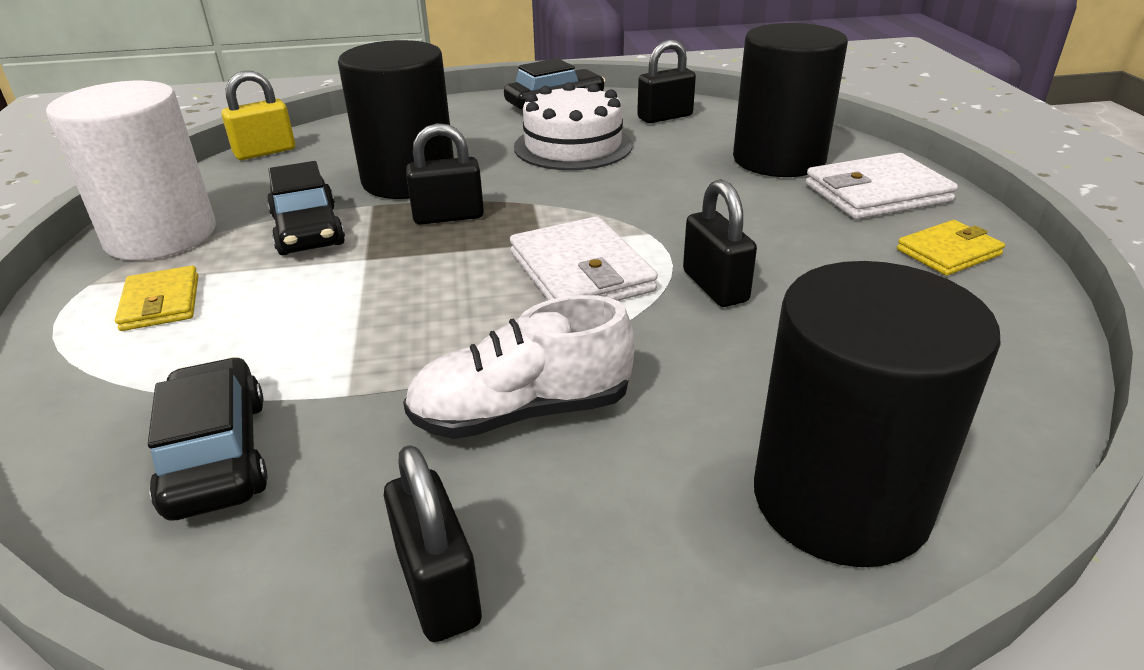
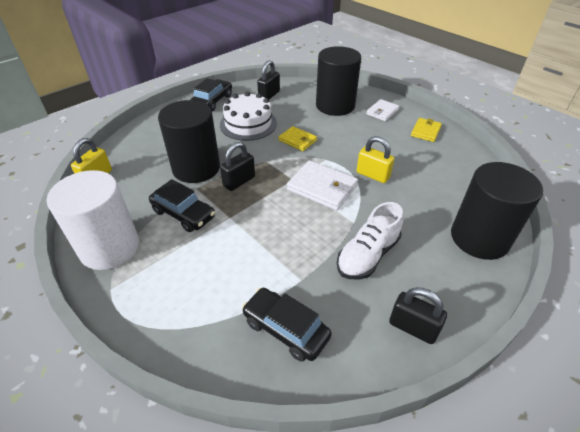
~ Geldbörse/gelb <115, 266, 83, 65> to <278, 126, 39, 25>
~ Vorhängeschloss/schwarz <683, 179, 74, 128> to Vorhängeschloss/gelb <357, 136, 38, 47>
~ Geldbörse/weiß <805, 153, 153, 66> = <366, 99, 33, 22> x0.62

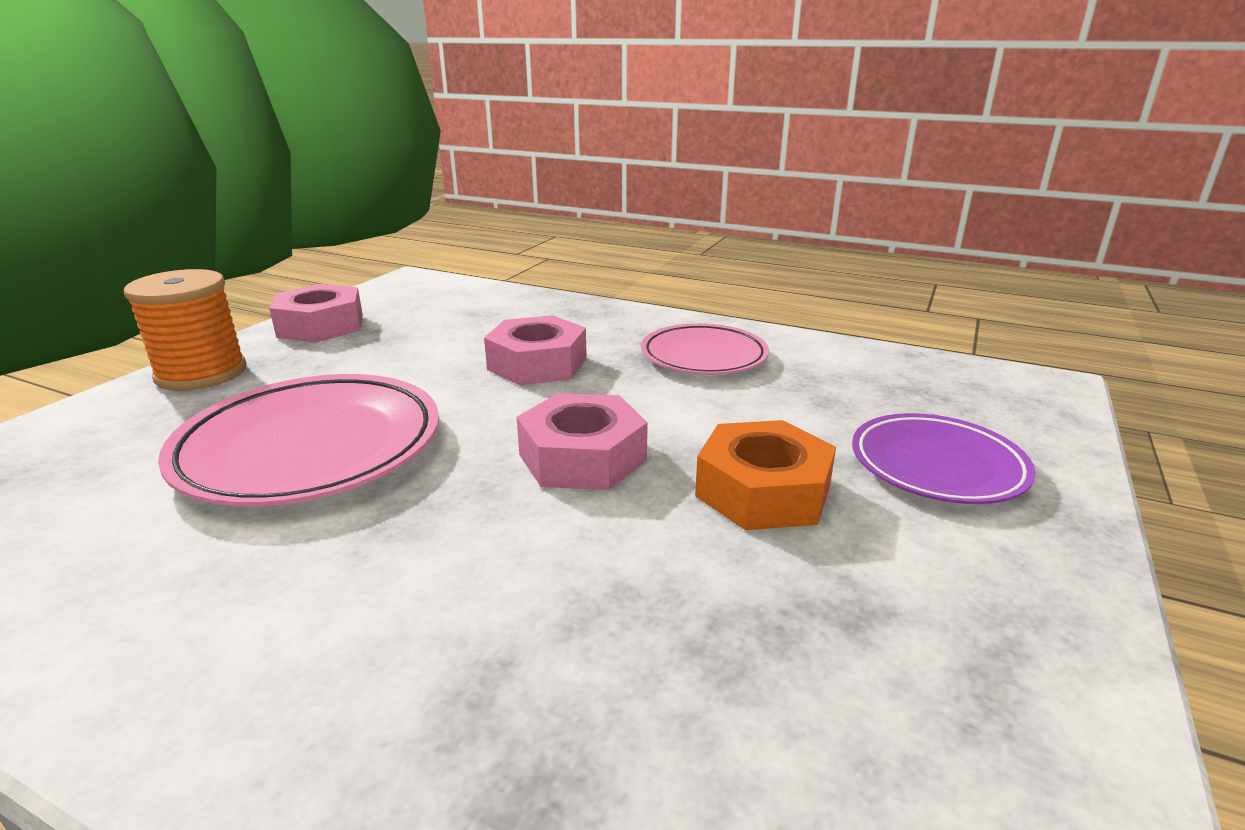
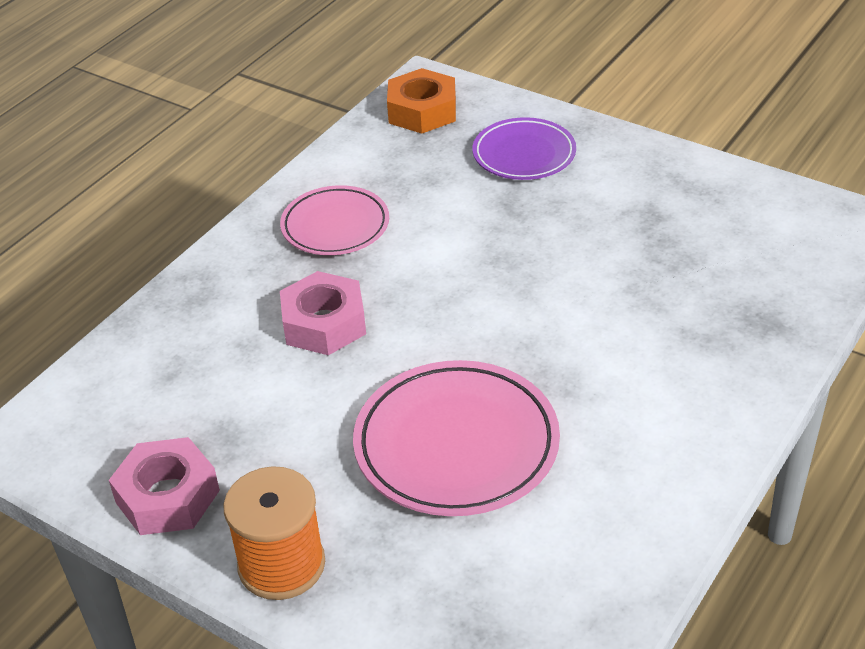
- Sechskantmutter/rosa <517, 393, 131, 97>
~ Sechskantmutter/orange <695, 420, 141, 110> to <387, 68, 69, 66>

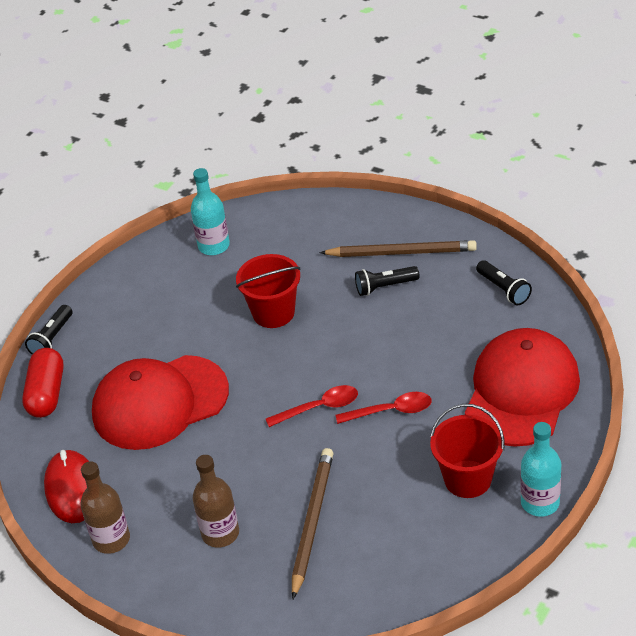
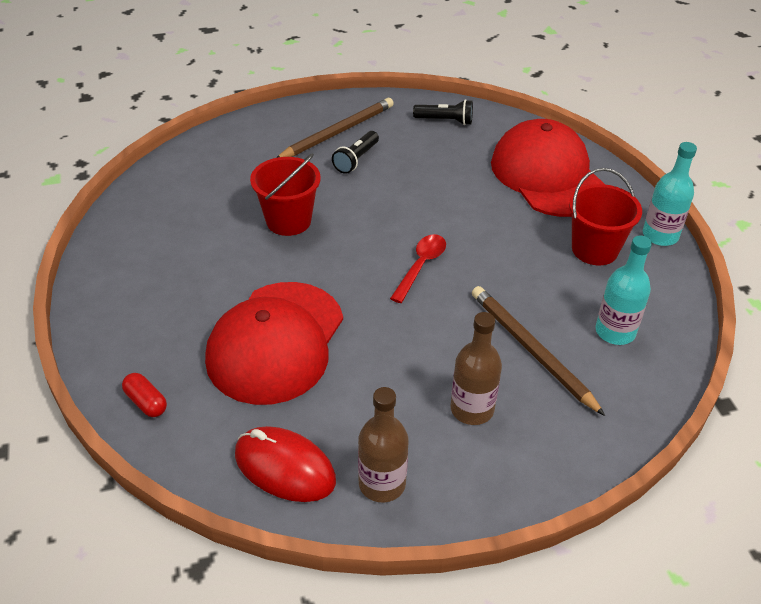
~ Kapsel/rot <22, 348, 42, 70> = <122, 373, 45, 44> x0.57
- Taschenlampe/schwarz <25, 305, 47, 49>
~ Flasche/türkis <191, 168, 39, 87> to <595, 236, 57, 109>
- Löffel/rot <336, 392, 96, 32>

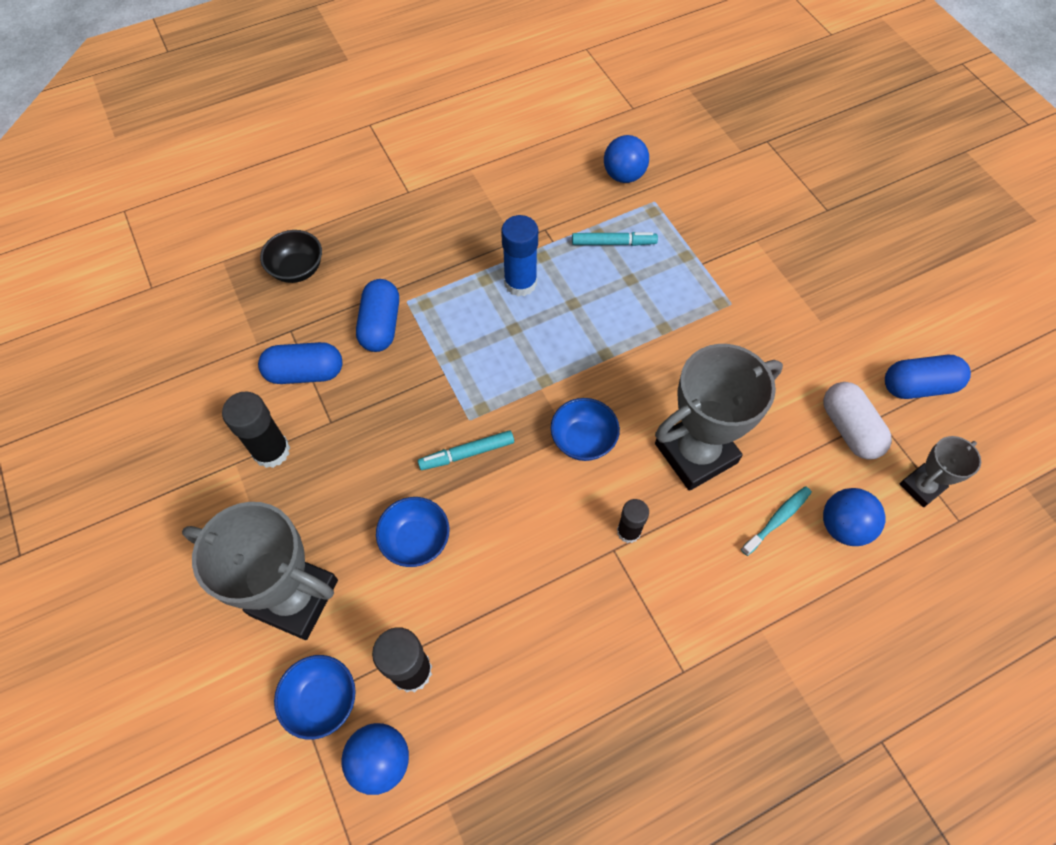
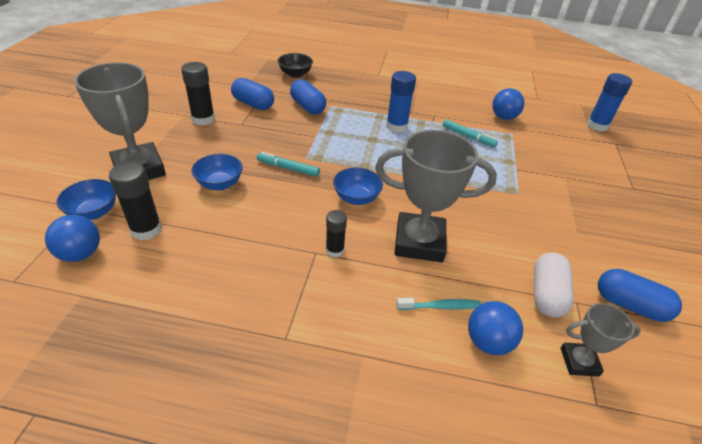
~ Kapsel/blau <356, 279, 43, 73> = <290, 79, 36, 35> 75 degrees counterclockwise
+ Klebestift/blau <587, 73, 45, 59>

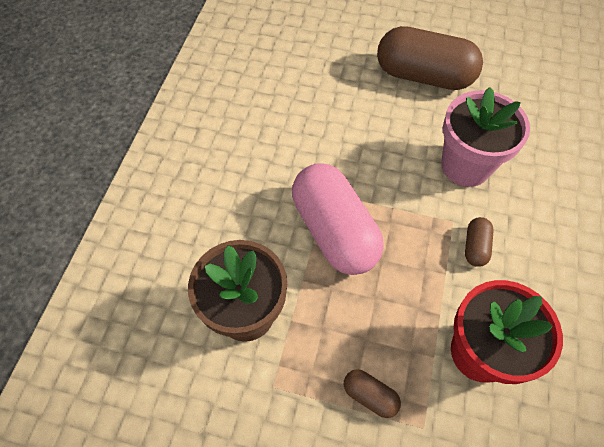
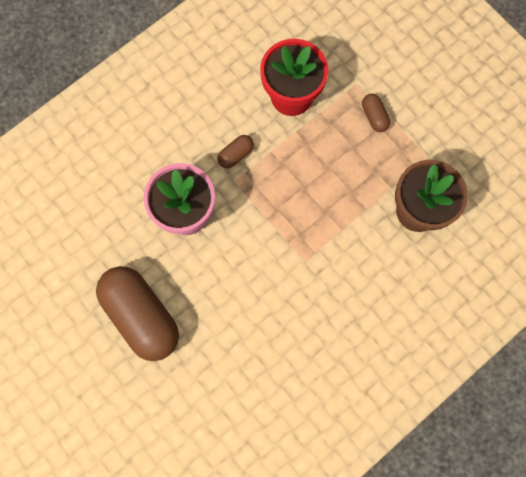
- Kapsel/rosa <292, 163, 92, 112>

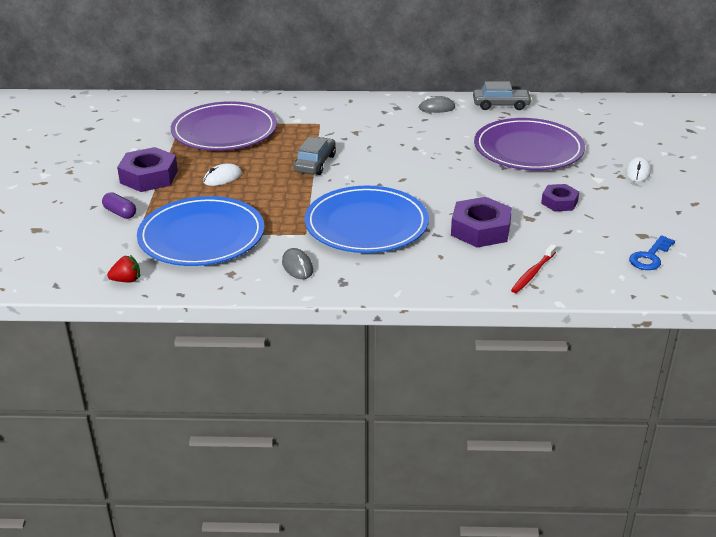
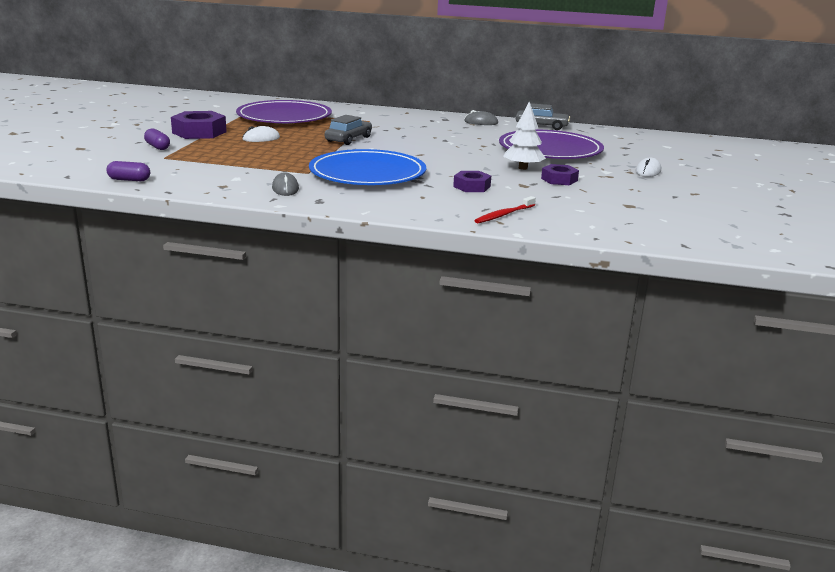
~ Erdbeere/rot <107, 255, 33, 27> to Kapsel/lila <106, 161, 44, 20>
- Teller/blau <137, 196, 127, 70>
~ Sechskantmutter/lila <451, 197, 61, 51> = <453, 171, 38, 21> x0.61
- Schlüssel/blau <629, 235, 46, 35>
+ Baum/weiß <503, 101, 43, 69>

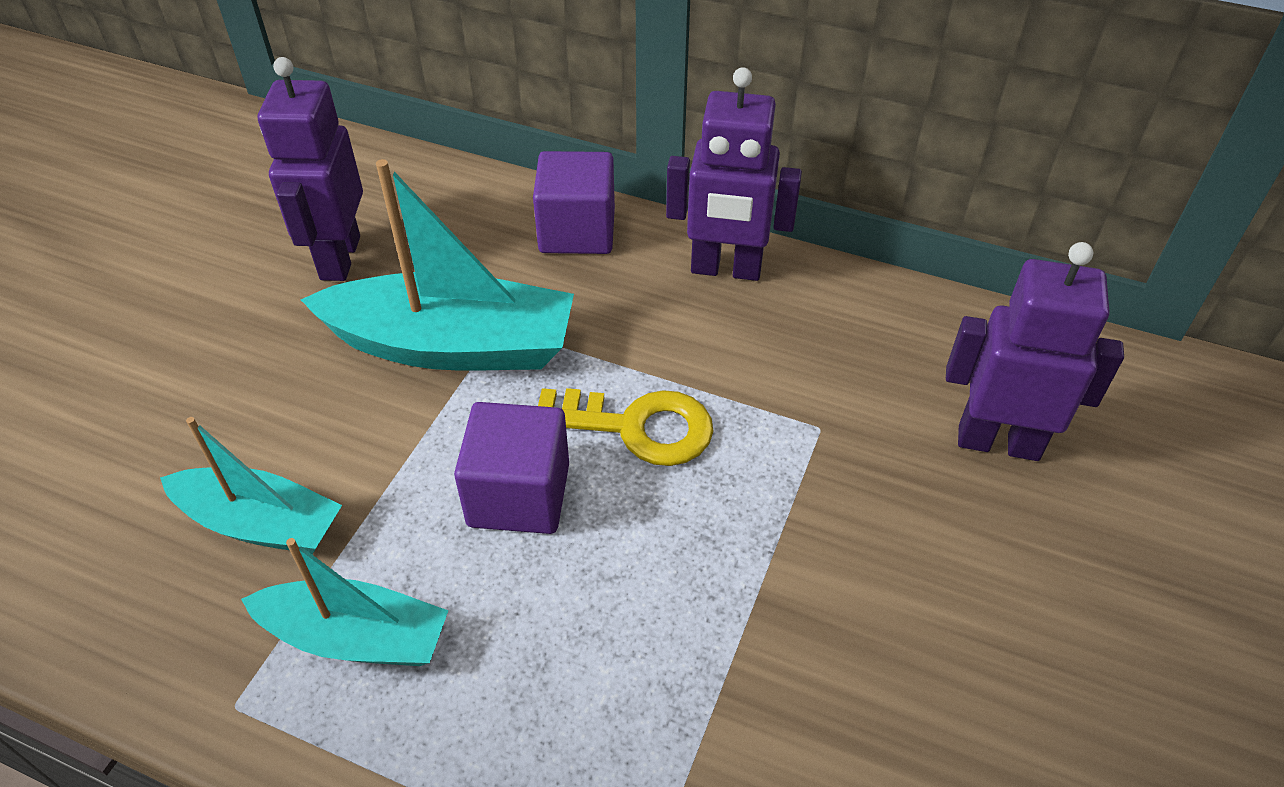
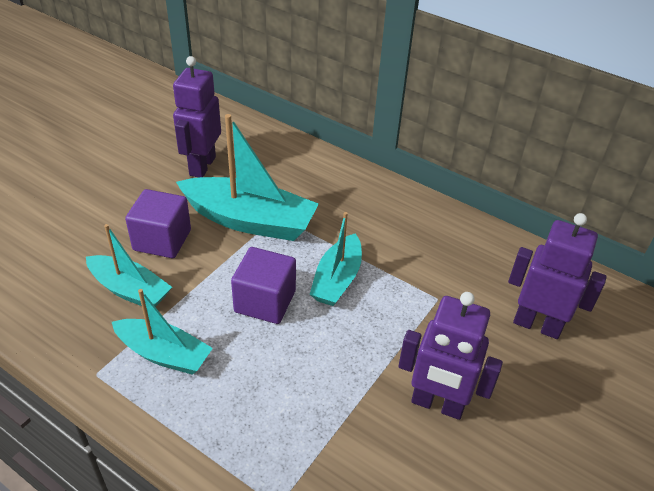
~ Kubus/lila <533, 151, 82, 103> to <125, 189, 66, 69>
~ Schlüssel/gelb <538, 388, 176, 78> to Boot/türkis <309, 212, 53, 94>
~ Roboter/lila <666, 67, 136, 214> to <398, 292, 105, 128>

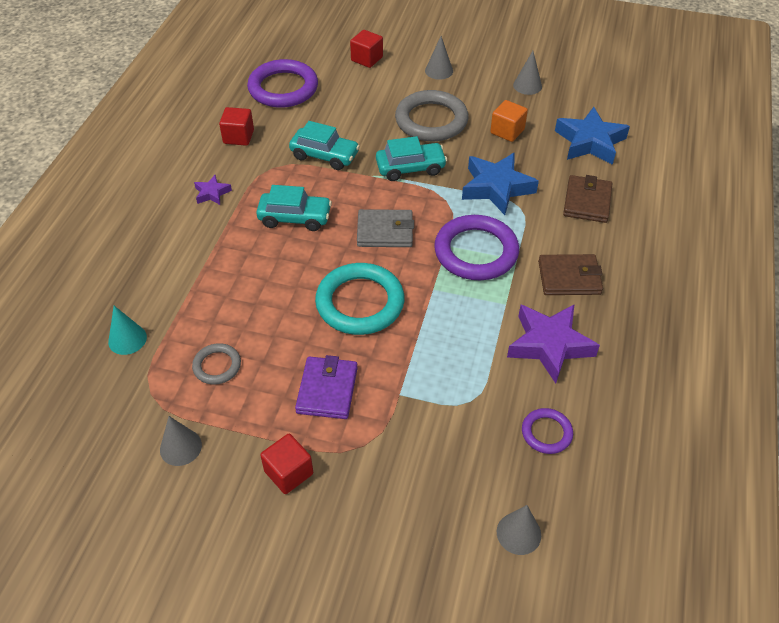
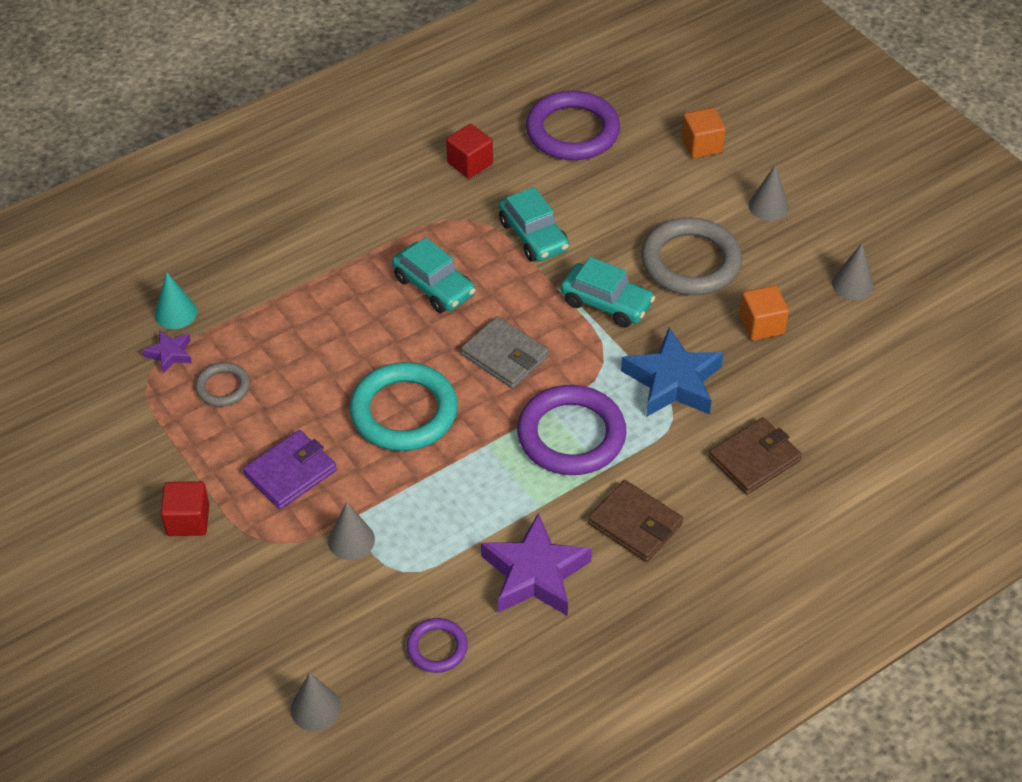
~ Kegel/grau <160, 416, 42, 50> to <328, 502, 47, 58>
~ Stern/lila <194, 175, 38, 30> to <142, 331, 50, 43>
~ Kubus/rot <350, 30, 33, 38> to Kubus/orange <681, 108, 45, 50>
- Stern/blau <555, 107, 75, 58>

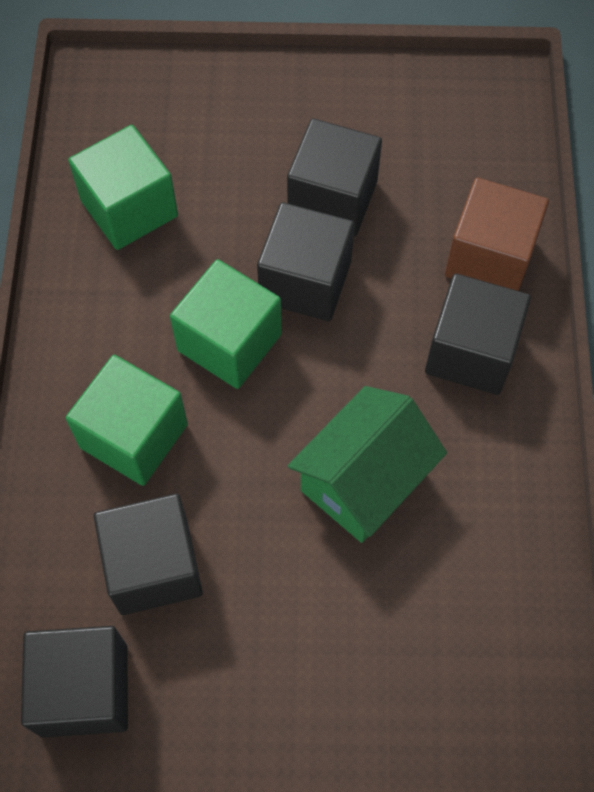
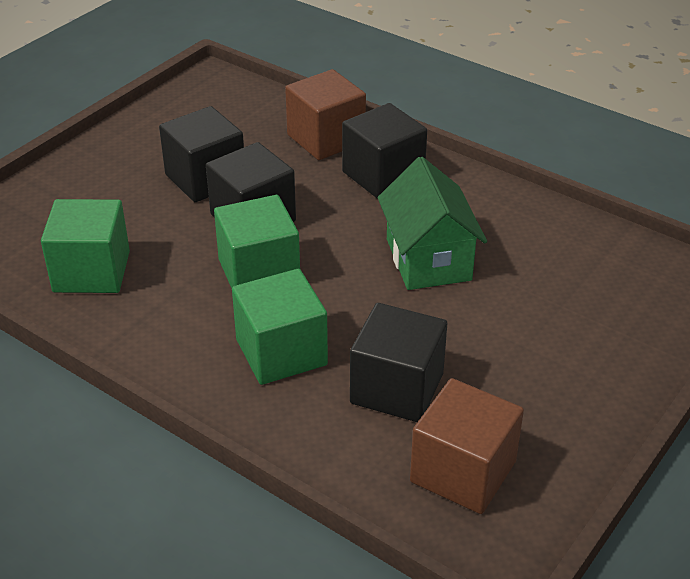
~ Kubus/schwarz <21, 626, 107, 112> to Kubus/braun <410, 378, 114, 136>

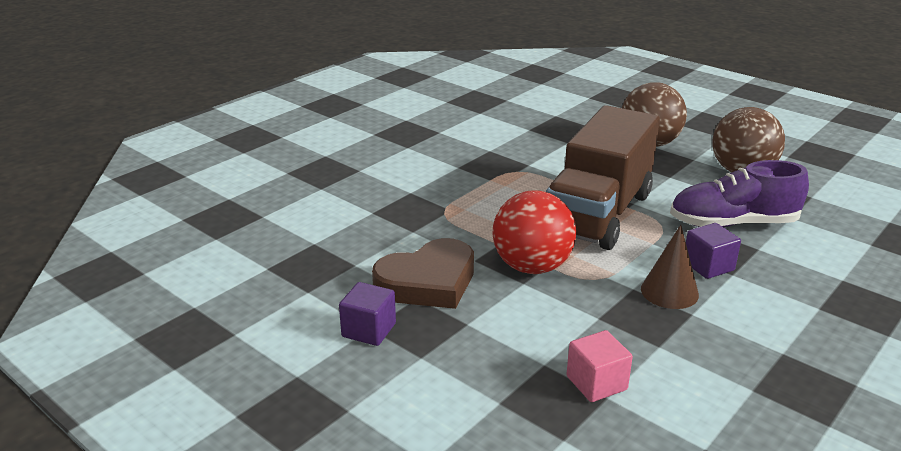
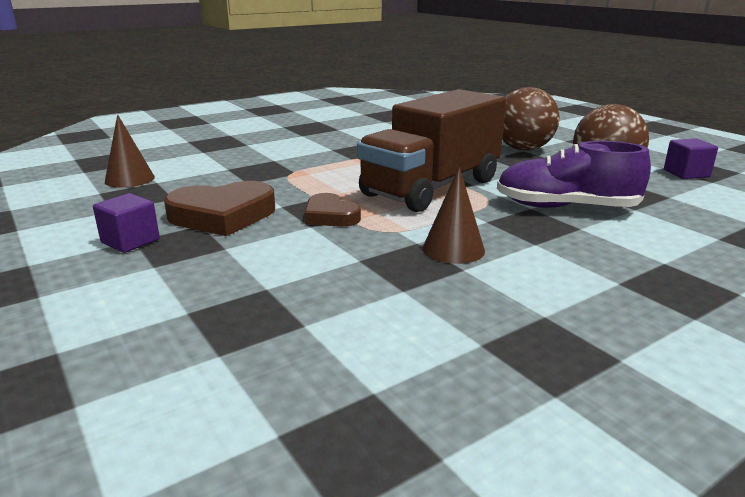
~ Ball/rot <492, 190, 84, 84> to Herz/braun <304, 193, 57, 34>
- Kubus/rosa <567, 330, 66, 72>
~ Kubus/lila <686, 223, 55, 56> to <664, 138, 54, 41>
+ Kegel/braun <105, 114, 50, 74>

